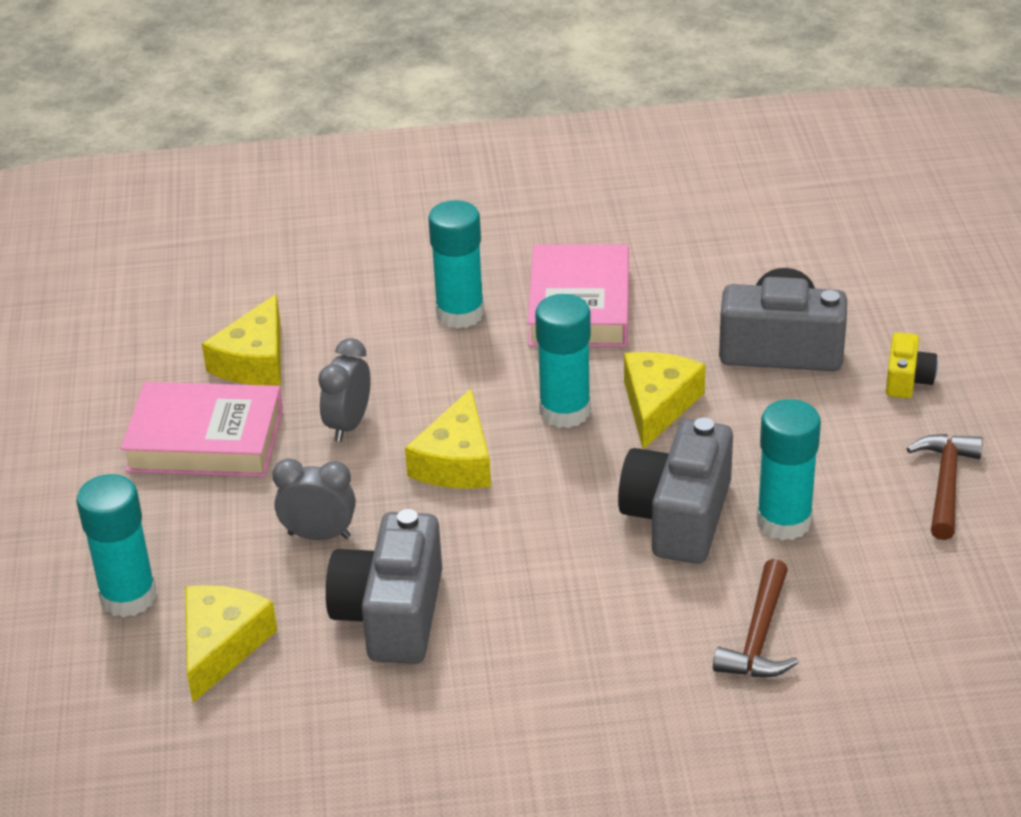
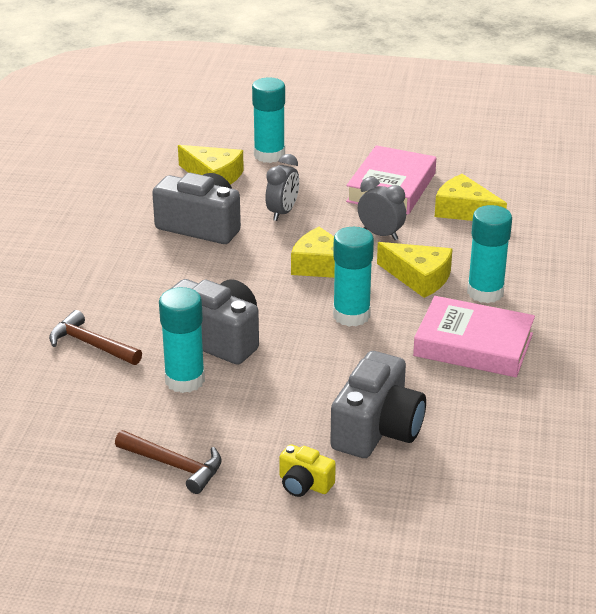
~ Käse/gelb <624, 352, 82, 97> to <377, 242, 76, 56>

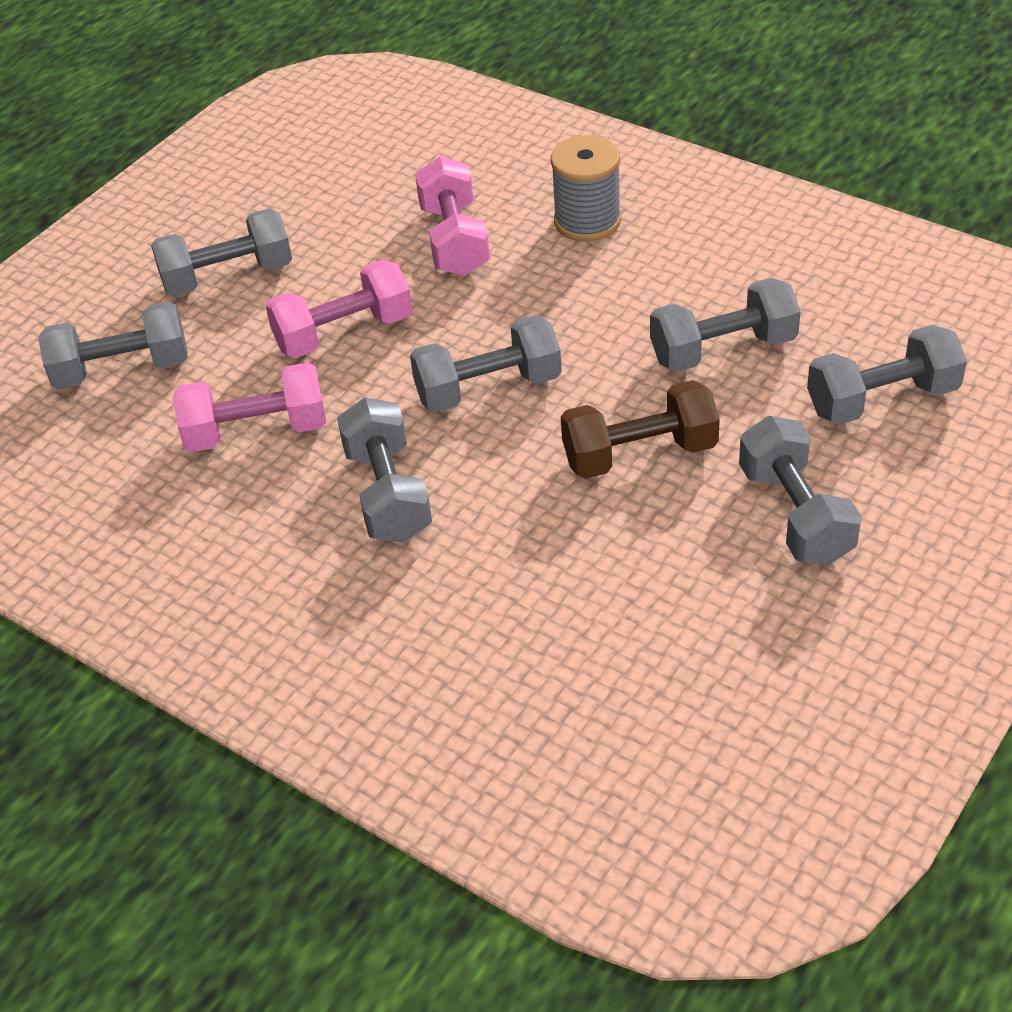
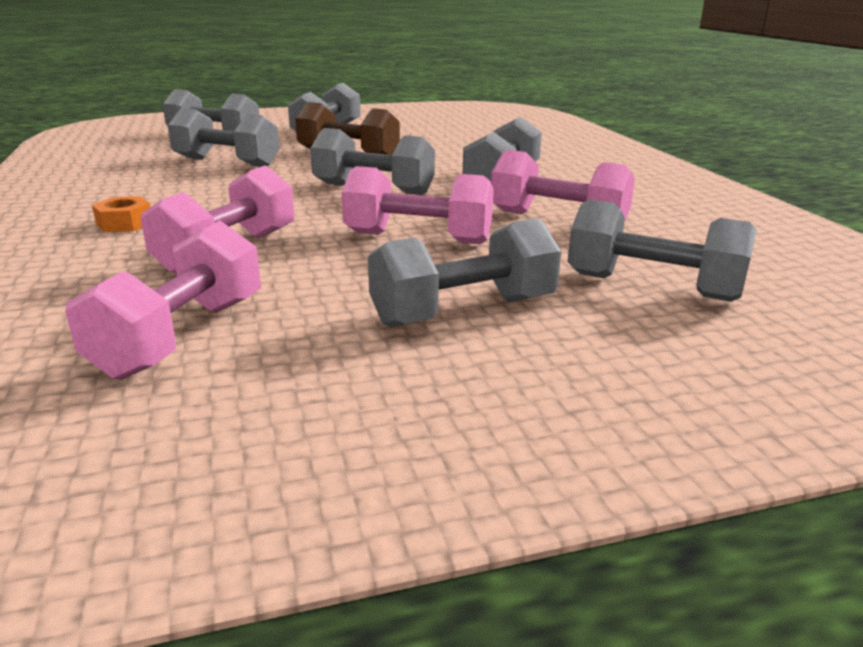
~ Hantel/grau <151, 209, 141, 87> = <368, 218, 193, 109> 45 degrees counterclockwise
~ Garnrolle/grau <551, 135, 70, 107> to Sechskantmutter/orange <92, 196, 59, 36>
+ Hantel/rosa <65, 221, 196, 159>

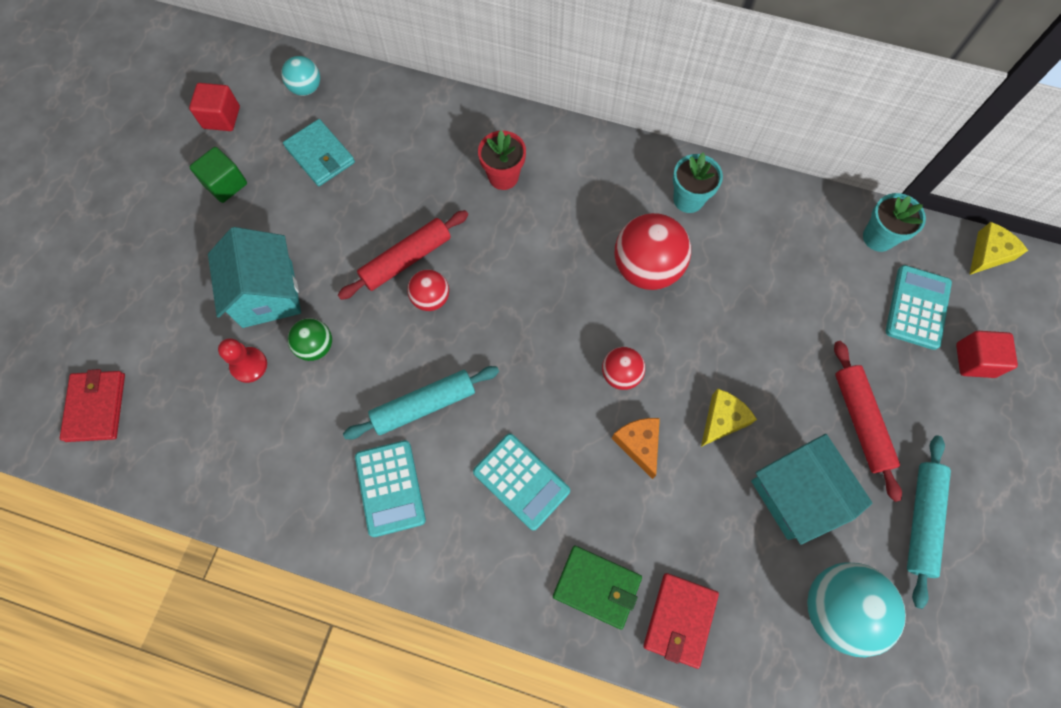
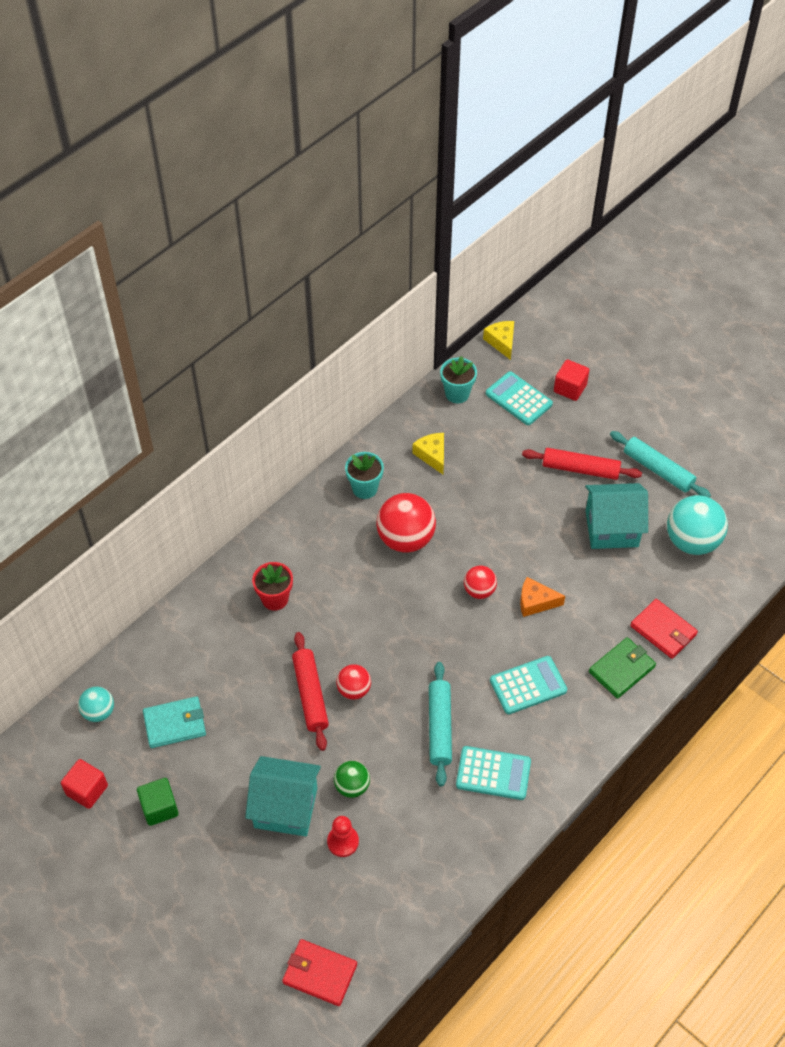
~ Käse/gelb <701, 389, 56, 58> to <412, 433, 32, 41>

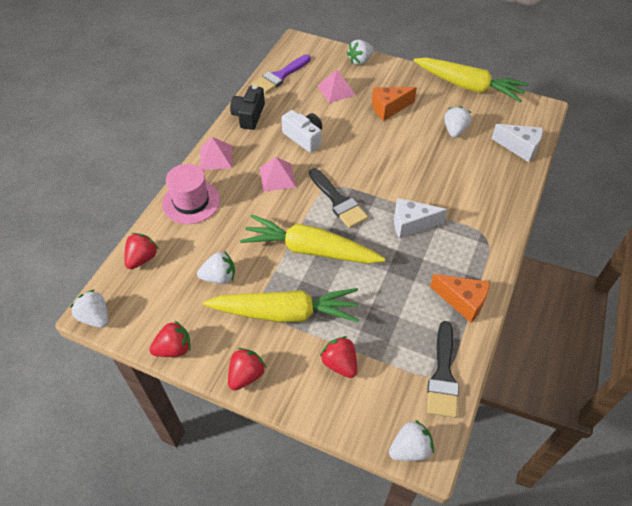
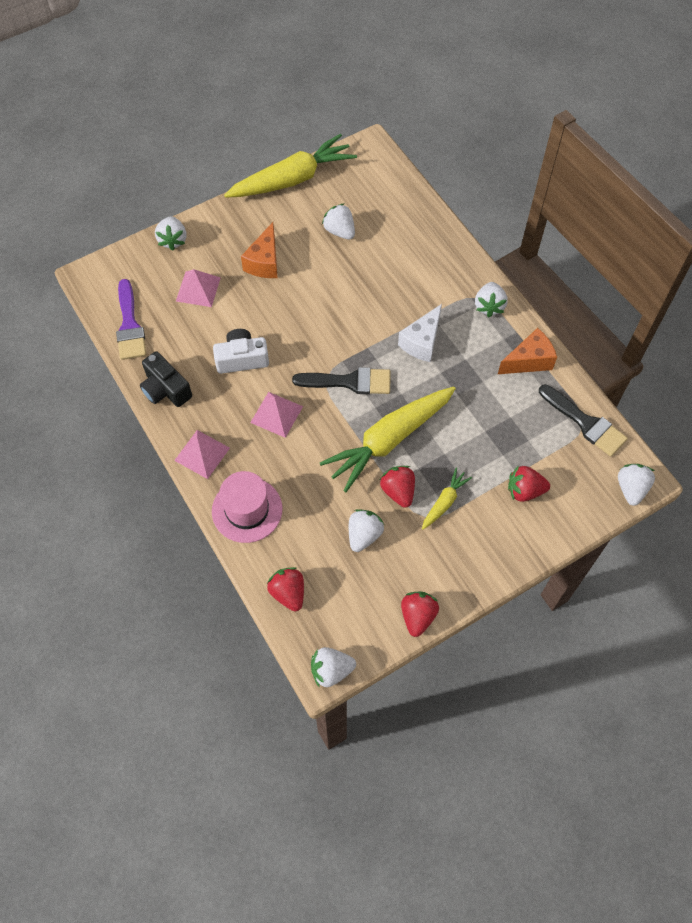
~ Karotte/gelb <203, 288, 156, 35> = <422, 468, 50, 62> x0.46
~ Erdbeere/rot <228, 348, 38, 43> to <380, 466, 35, 42>
- Käse/weiß <491, 124, 52, 38>
+ Erdbeere/weiß <475, 282, 33, 35>

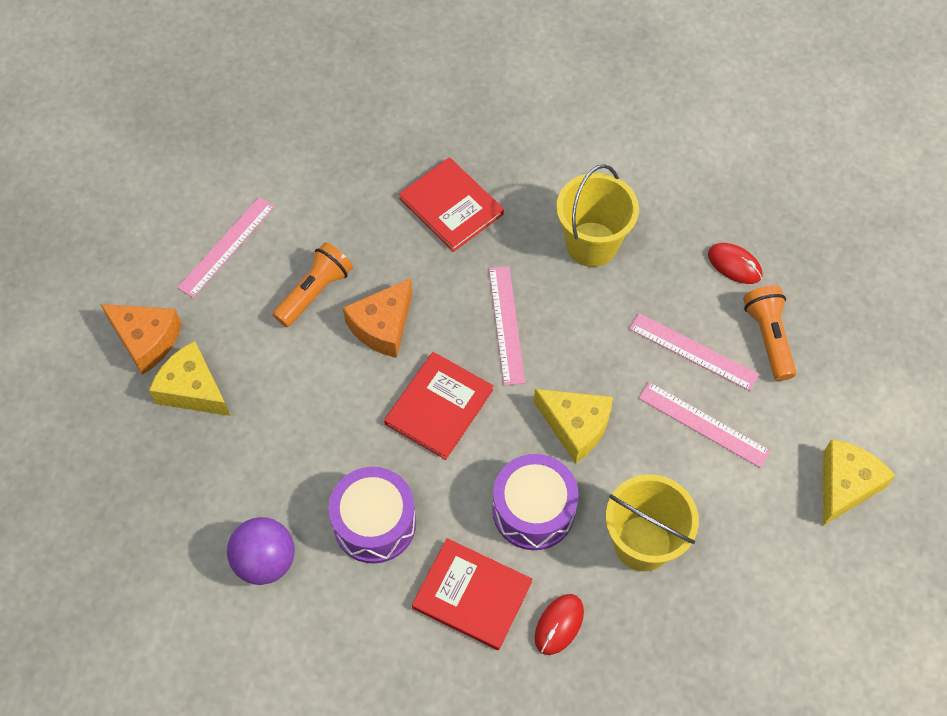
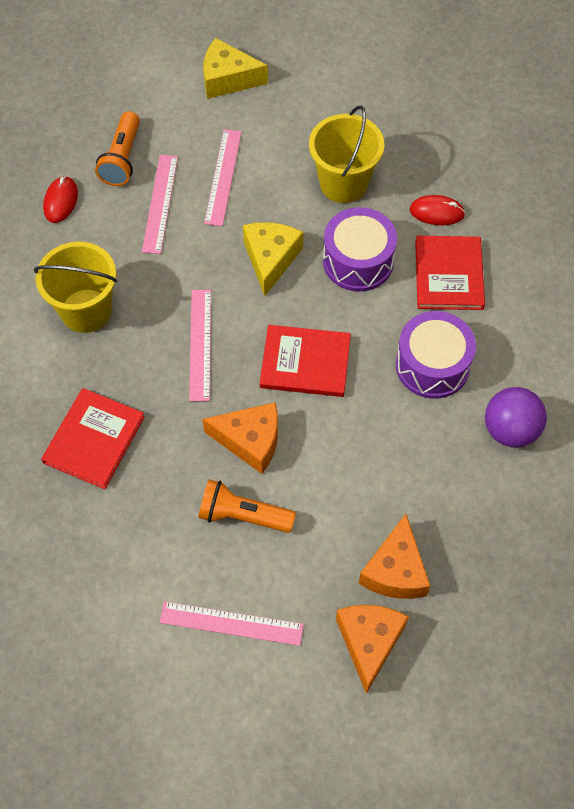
~ Käse/gelb <149, 341, 81, 75> to Käse/orange <359, 514, 72, 85>
~ Lineal/rosa <489, 266, 36, 120> = <189, 290, 22, 111> 60 degrees counterclockwise
~ Taschenlampe/orange <743, 285, 53, 96> = <95, 111, 45, 75> 45 degrees counterclockwise

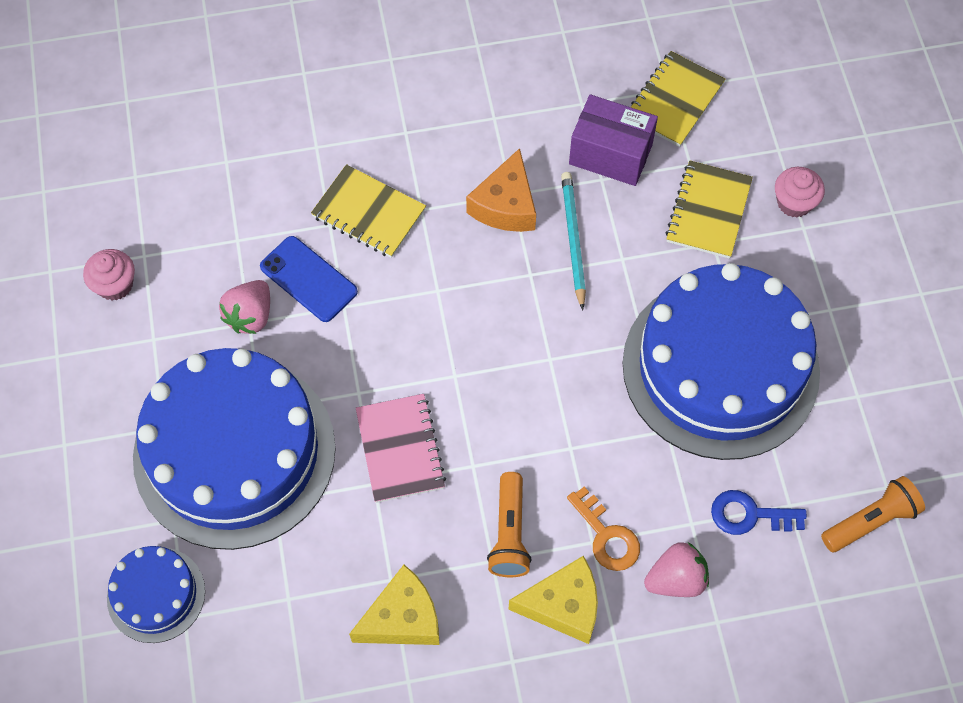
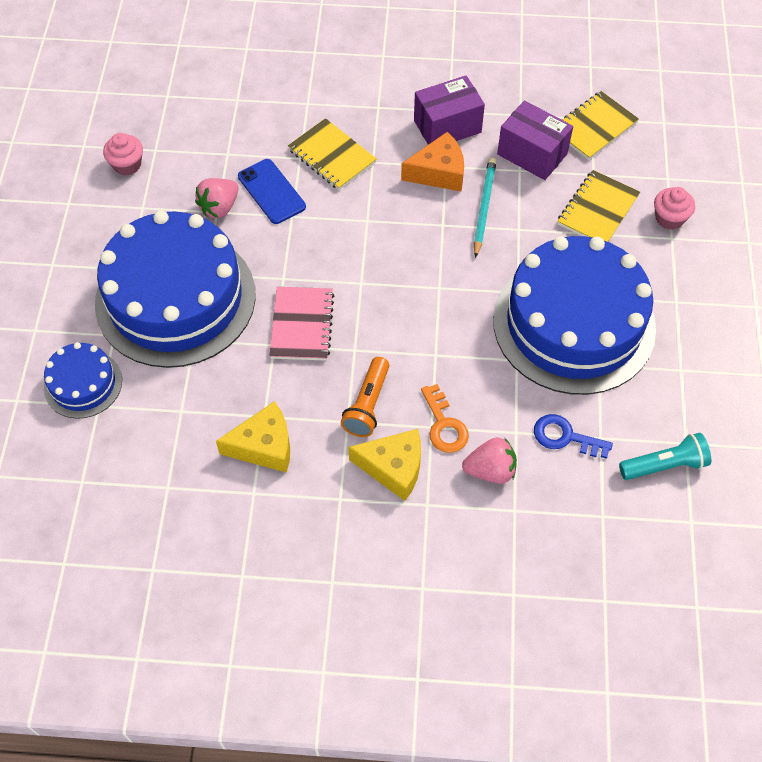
~ Käse/orange <466, 148, 70, 84> = <401, 132, 63, 59> 135 degrees counterclockwise
~ Taschenlampe/orange <821, 476, 104, 76> to Taschenlampe/türkis <619, 433, 92, 47>
+ Schachtel/lila <414, 75, 71, 70>

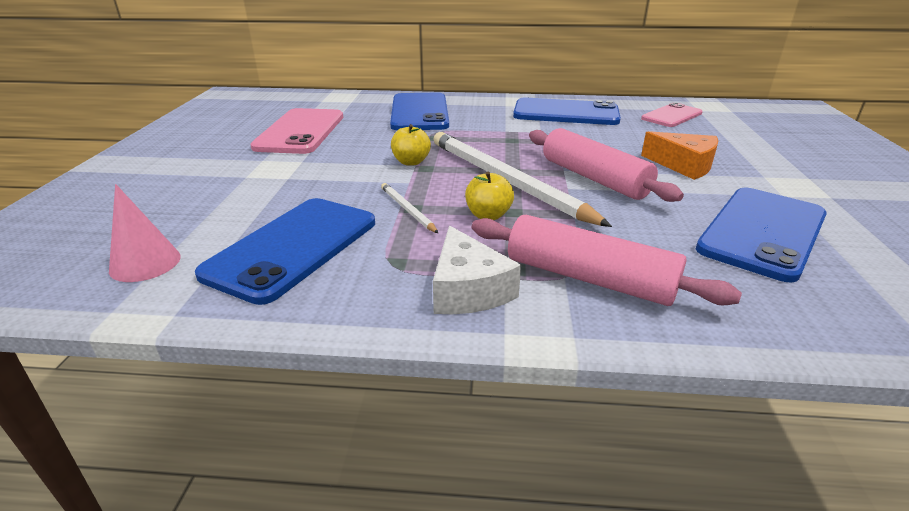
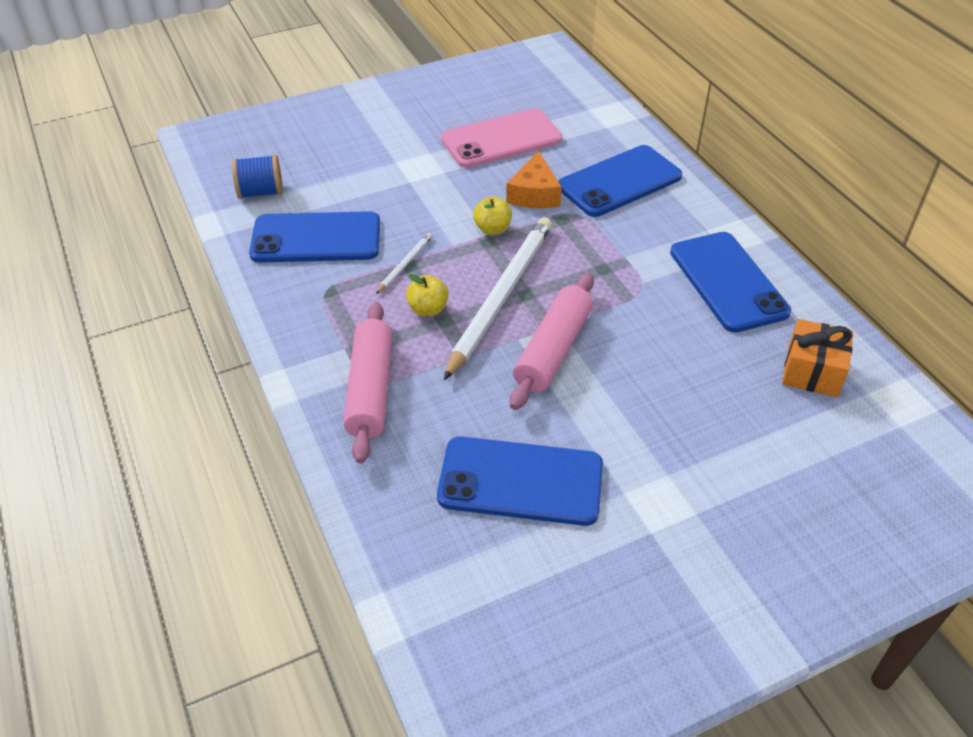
~ Kegel/rosa <109, 184, 72, 98> to Garnrolle/blau <232, 154, 51, 45>
- Käse/weiß <433, 226, 88, 88>
~ Handy/rosa <641, 102, 62, 25> to Geschenk/orange <782, 319, 71, 78>
~ Käse/orange <641, 131, 77, 49> to <506, 151, 56, 57>

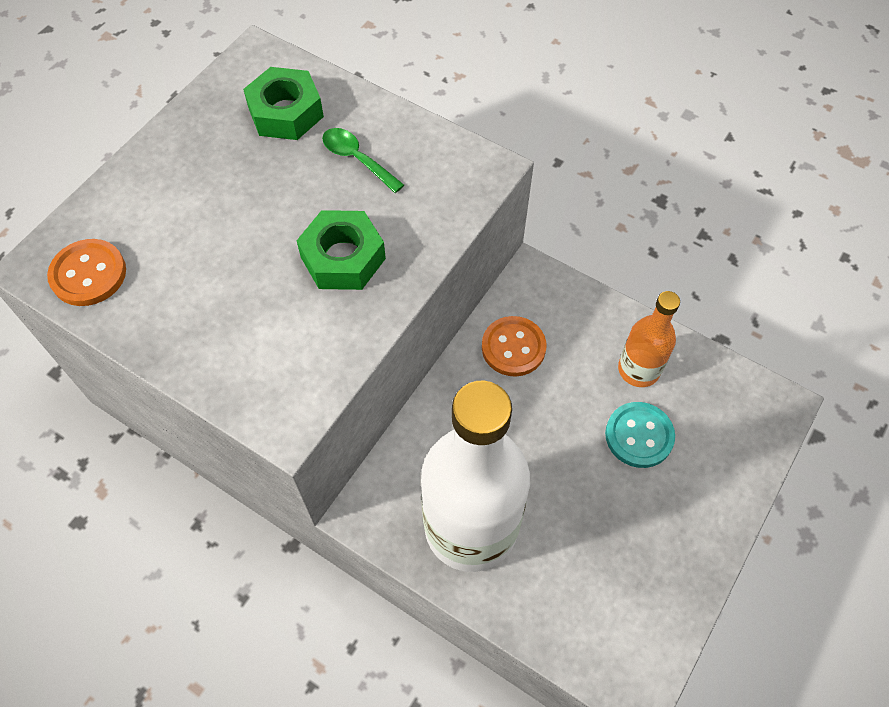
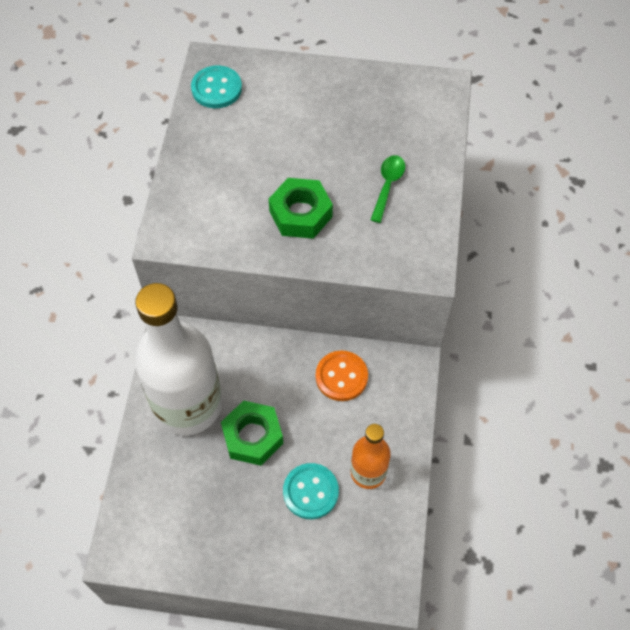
~ Knopf/orange <47, 239, 79, 67> to Knopf/türkis <191, 65, 51, 43>
~ Sechskantmutter/grün <243, 67, 81, 73> to <221, 400, 62, 66>

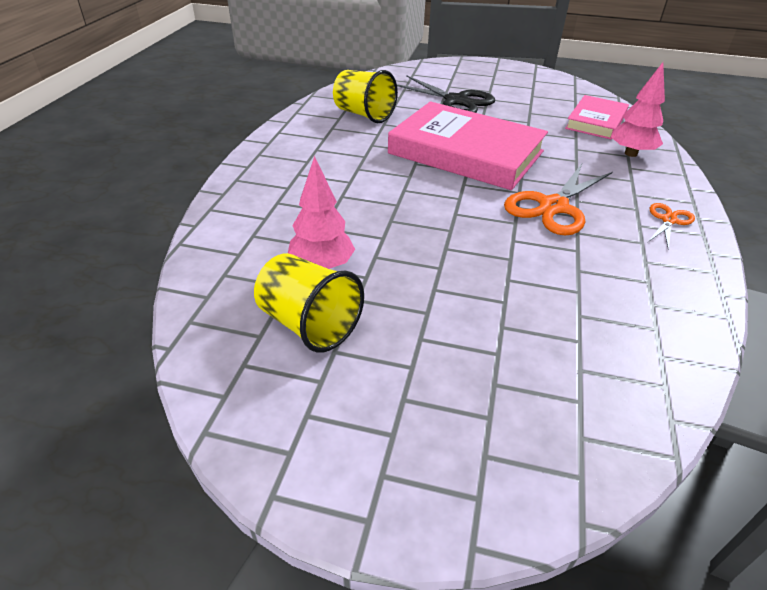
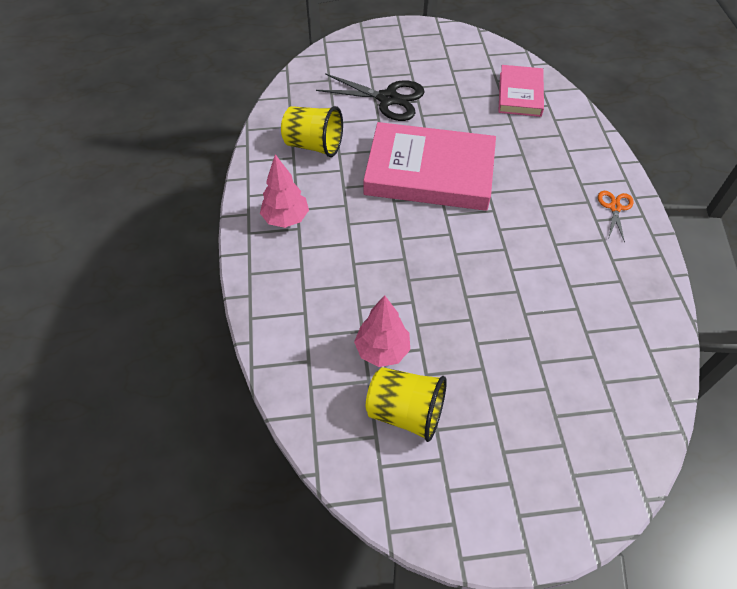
- Schere/orange <504, 164, 109, 71>
~ Baum/rosa <611, 62, 54, 95> to <260, 154, 49, 74>

